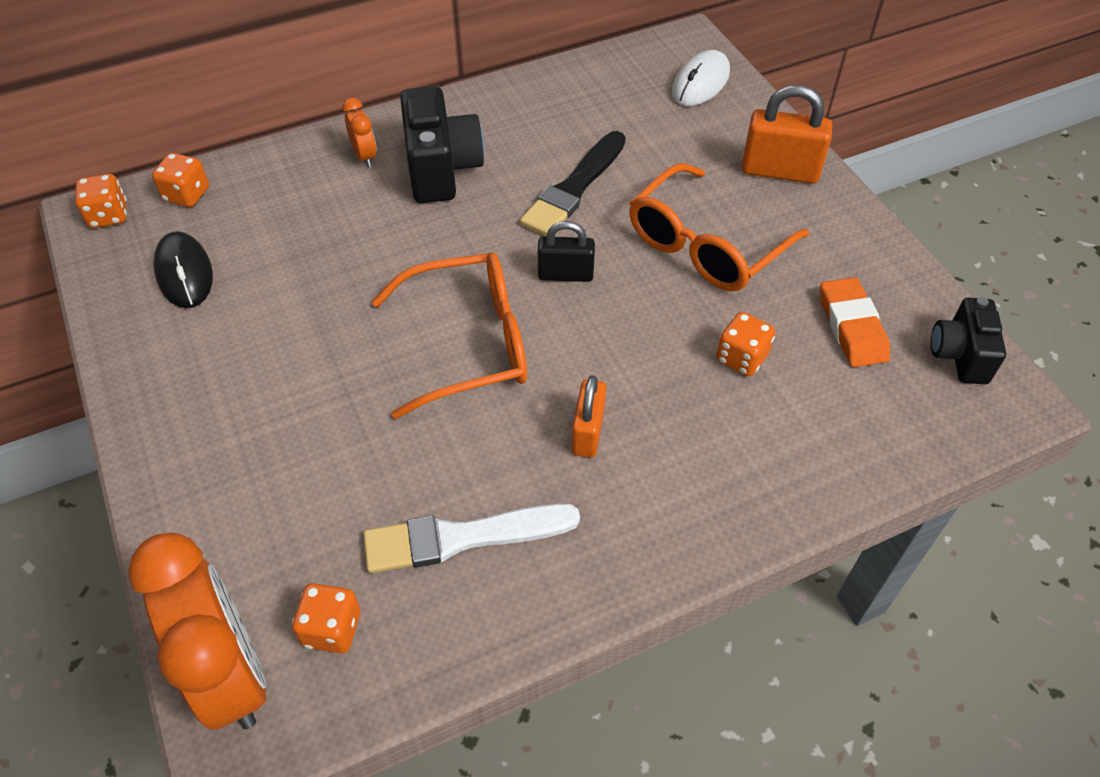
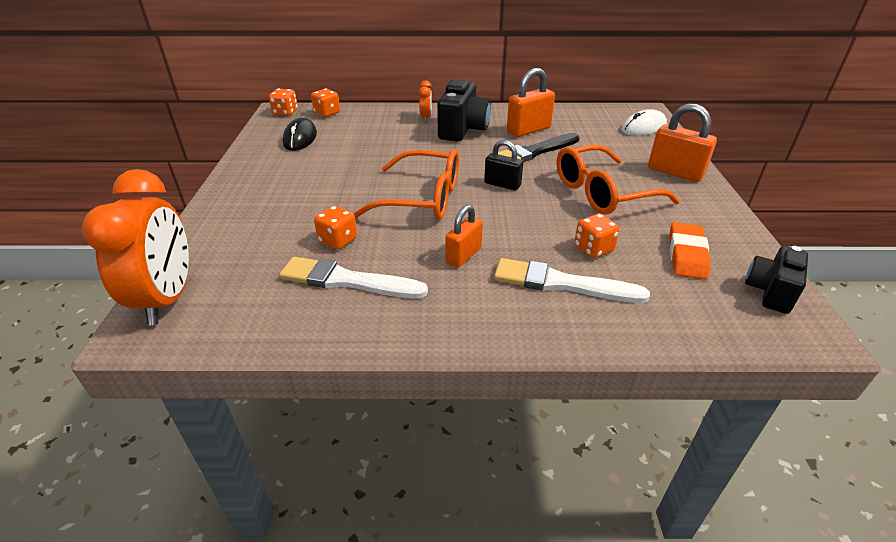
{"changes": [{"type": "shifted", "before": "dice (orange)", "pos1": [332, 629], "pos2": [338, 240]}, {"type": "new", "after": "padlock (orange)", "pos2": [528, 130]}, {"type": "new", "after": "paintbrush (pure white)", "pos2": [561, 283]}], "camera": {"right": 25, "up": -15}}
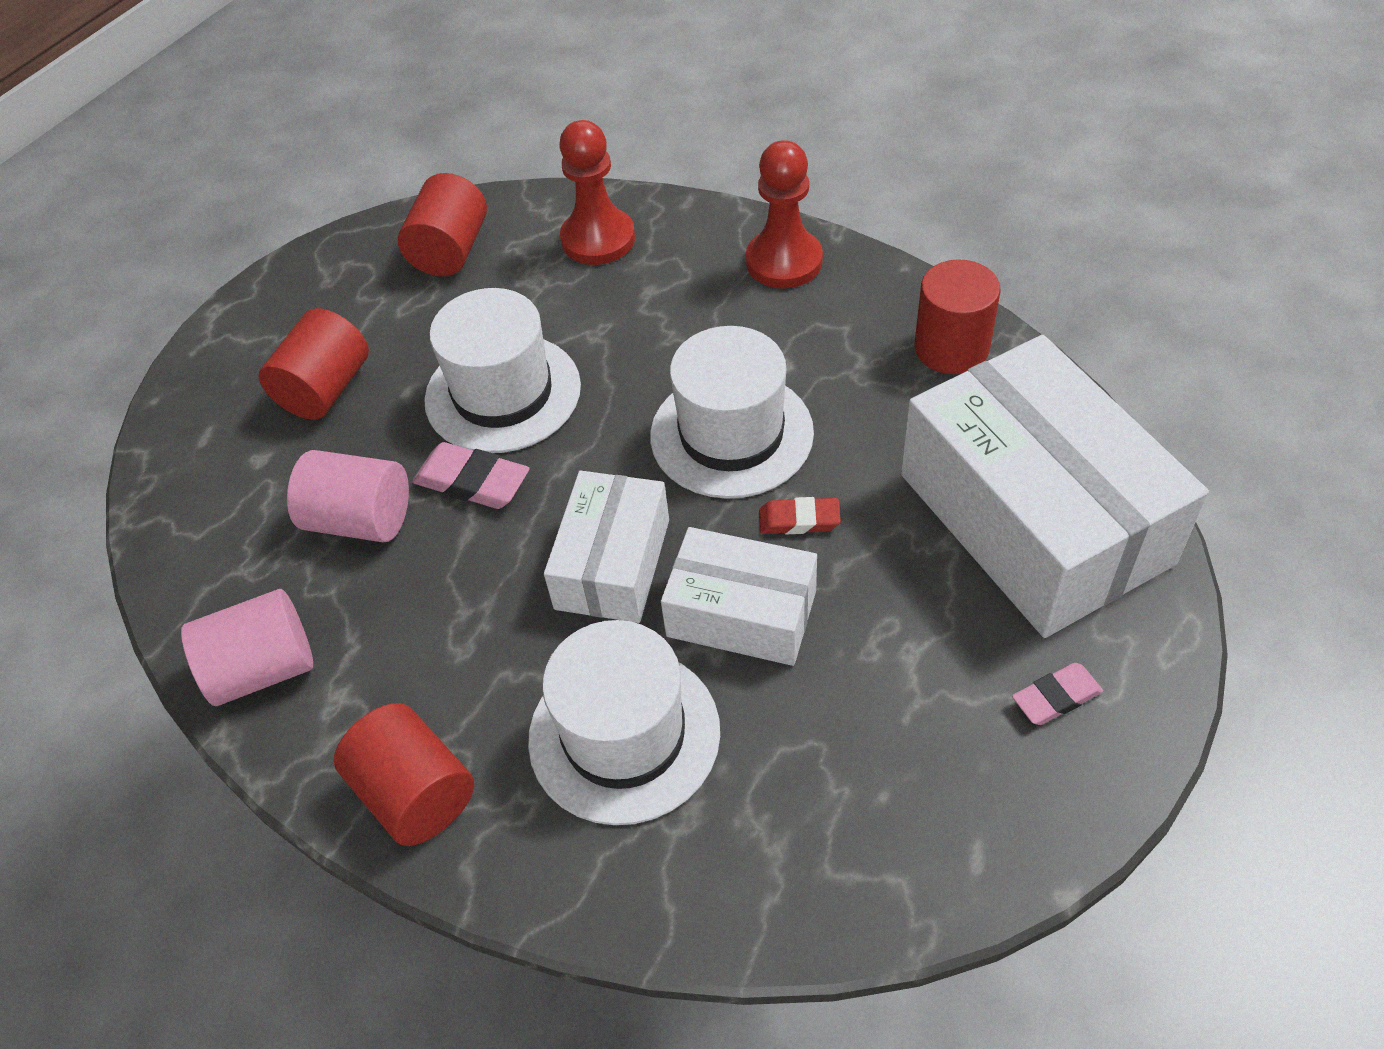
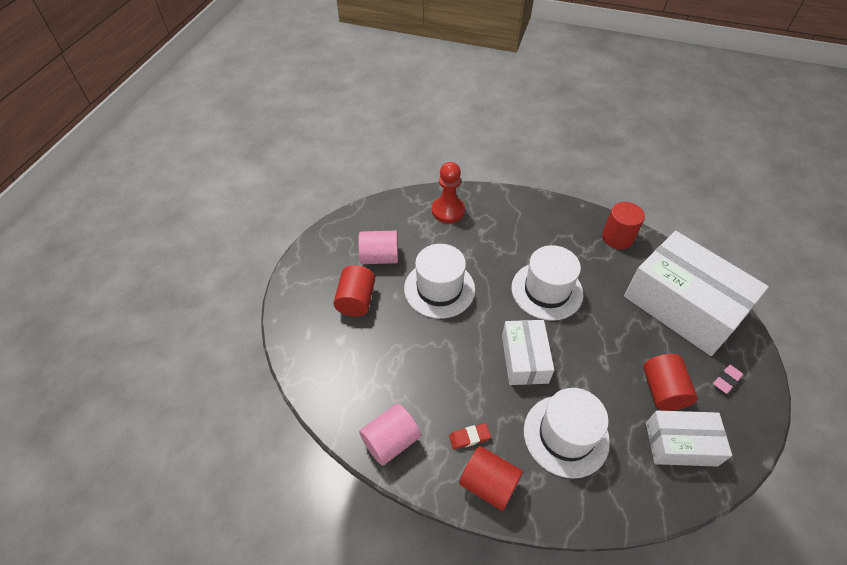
{"changes": [{"type": "gone", "before": "chess pawn (red)", "pos1": [784, 261]}, {"type": "shifted", "before": "cylinder shape (red)", "pos1": [450, 250], "pos2": [662, 390]}, {"type": "gone", "before": "gum eraser (rose-pink)", "pos1": [472, 481]}, {"type": "shifted", "before": "cylinder shape (rose-pink)", "pos1": [360, 520], "pos2": [379, 257]}, {"type": "shifted", "before": "gum eraser (red)", "pos1": [799, 520], "pos2": [469, 437]}, {"type": "shifted", "before": "parcel (pure white)", "pos1": [741, 613], "pos2": [680, 444]}], "camera": {"right": -20, "up": 0}}
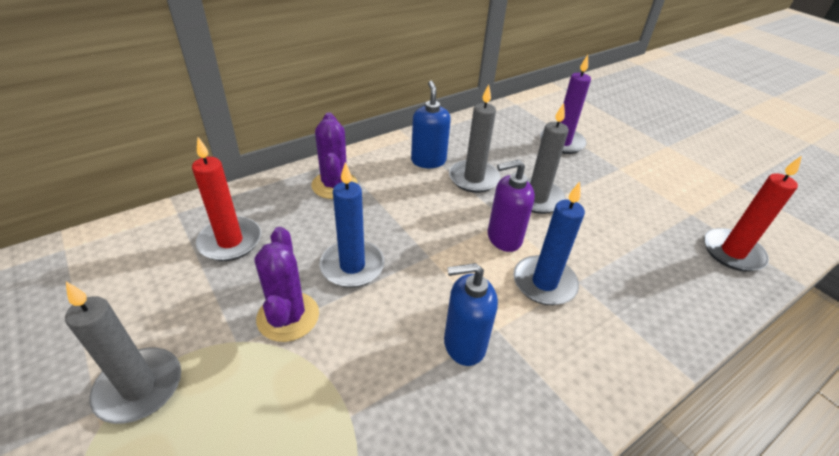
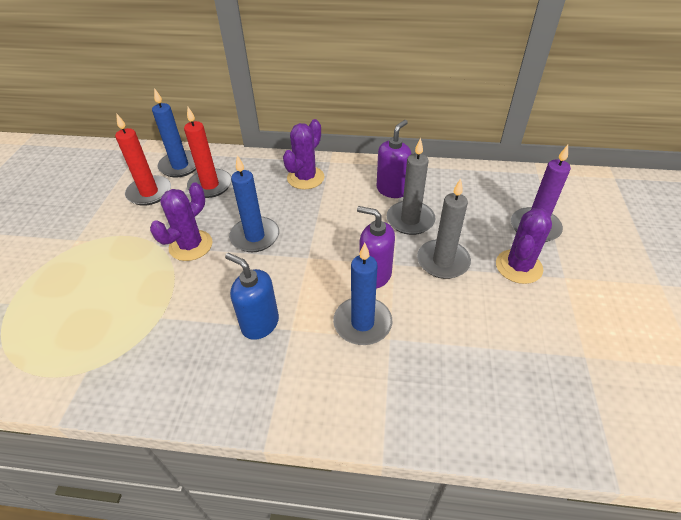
{"changes": [{"type": "repainted", "before": "soap dispenser (royal blue)", "after": "soap dispenser (purple)", "pos1": [428, 161], "pos2": [392, 190]}, {"type": "shifted", "before": "wax candle (red)", "pos1": [732, 252], "pos2": [149, 192]}, {"type": "gone", "before": "wax candle (grey)", "pos1": [139, 387]}, {"type": "new", "after": "wax candle (royal blue)", "pos2": [180, 166]}, {"type": "new", "after": "prickly plant (purple)", "pos2": [518, 266]}], "camera": {"right": 45, "up": 5}}
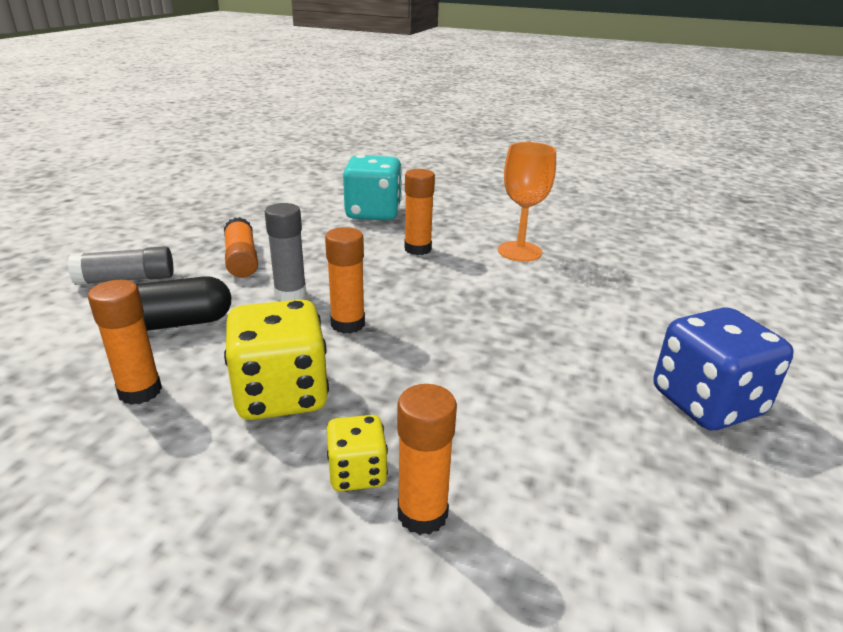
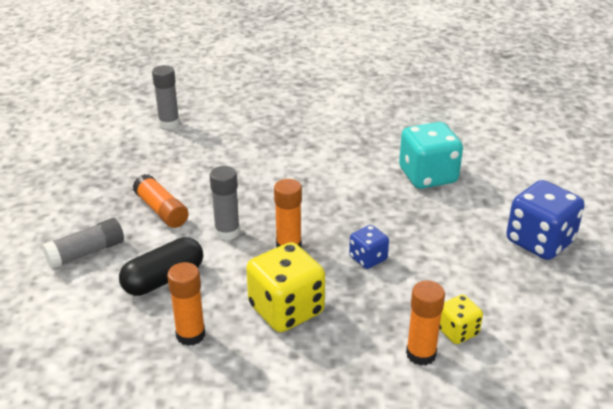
{"changes": [{"type": "gone", "before": "goblet (orange)", "pos1": [519, 251]}, {"type": "shifted", "before": "dice (turquoise)", "pos1": [373, 213], "pos2": [428, 176]}, {"type": "gone", "before": "glue (orange)", "pos1": [417, 249]}, {"type": "shifted", "before": "dice (bright yellow)", "pos1": [357, 473], "pos2": [457, 331]}, {"type": "new", "after": "glue (grey)", "pos2": [169, 123]}, {"type": "new", "after": "dice (royal blue)", "pos2": [368, 258]}], "camera": {"right": -20, "up": 5}}
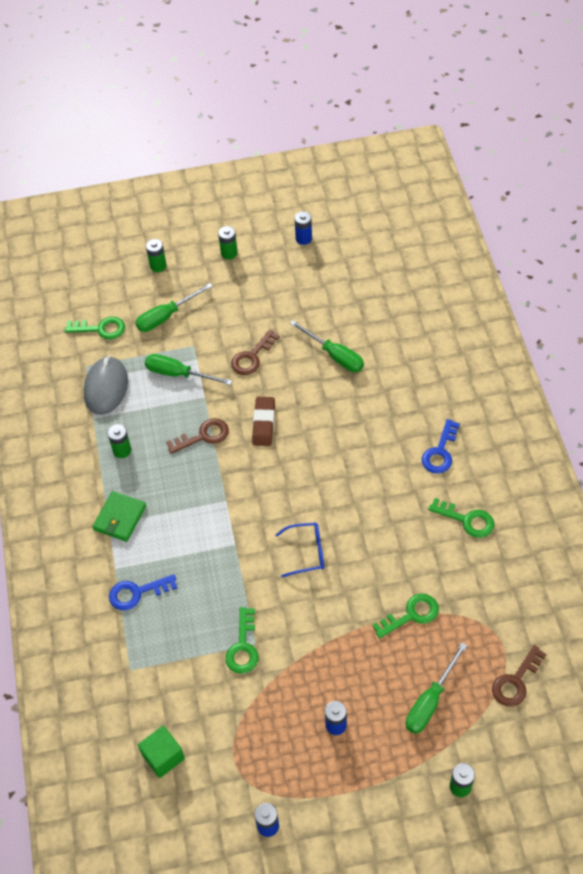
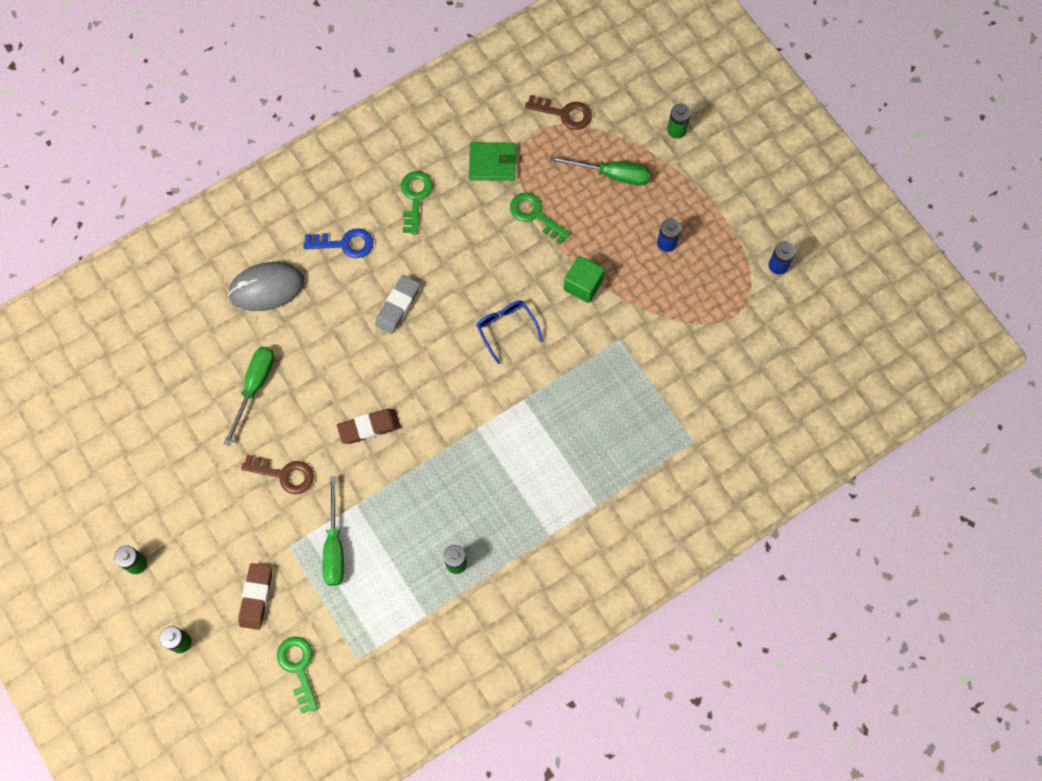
{"changes": [{"type": "gone", "before": "AA battery (royal blue)", "pos1": [303, 238]}, {"type": "swapped", "before": "screwdriver (emerald)", "after": "gum eraser (dark brown)", "pos1": [166, 316], "pos2": [256, 597]}, {"type": "shifted", "before": "mouse (grey)", "pos1": [106, 387], "pos2": [267, 288]}, {"type": "gone", "before": "latchkey (dark brown)", "pos1": [203, 436]}, {"type": "shifted", "before": "card wallet (emerald)", "pos1": [120, 518], "pos2": [492, 163]}, {"type": "gone", "before": "latchkey (royal blue)", "pos1": [137, 593]}, {"type": "gone", "before": "latchkey (emerald)", "pos1": [243, 646]}, {"type": "shifted", "before": "solid cube (emerald)", "pos1": [163, 757], "pos2": [583, 285]}, {"type": "new", "after": "gum eraser (grey)", "pos2": [398, 306]}], "camera": {"right": -115, "up": 15}}
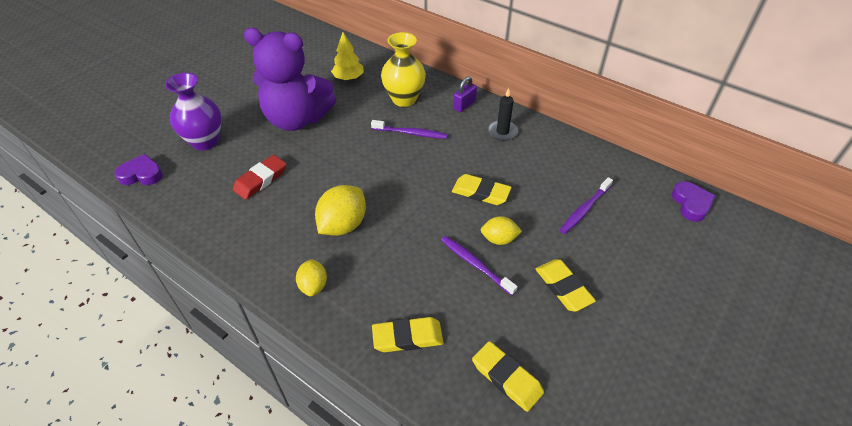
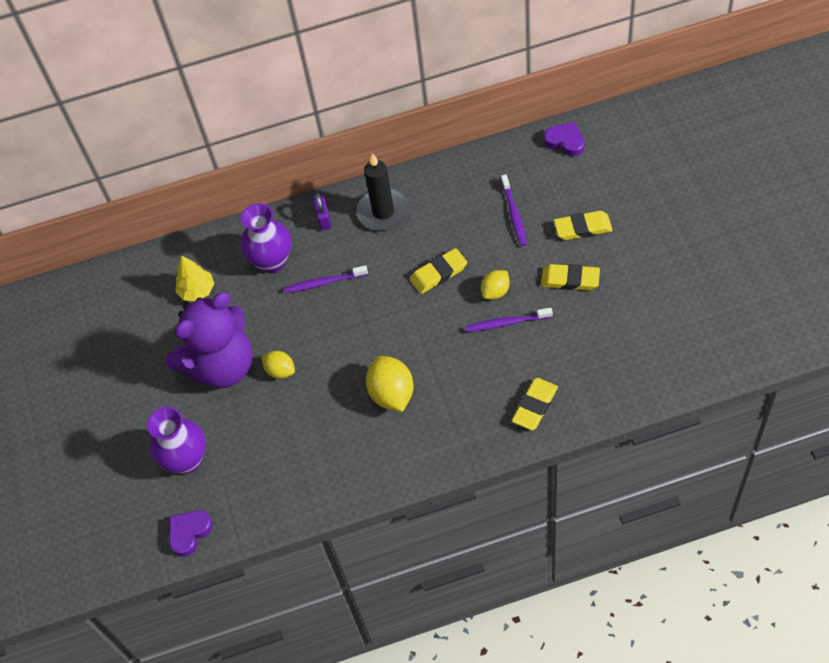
{"changes": [{"type": "repainted", "before": "tall vase (bright yellow)", "after": "tall vase (purple)", "pos1": [404, 99], "pos2": [272, 261]}, {"type": "scaled", "before": "wax candle (ebony)", "pos1": [502, 132], "pos2": [383, 212], "scale": 1.62}, {"type": "rotated", "before": "dental brush (purple)", "pos1": [411, 133], "pos2": [324, 282], "turn": -150}, {"type": "gone", "before": "gum eraser (red)", "pos1": [260, 180]}, {"type": "shifted", "before": "toy lemon (bright yellow)", "pos1": [313, 285], "pos2": [280, 371]}, {"type": "shifted", "before": "gum eraser (bright yellow)", "pos1": [506, 378], "pos2": [583, 228]}], "camera": {"right": -45, "up": 10}}
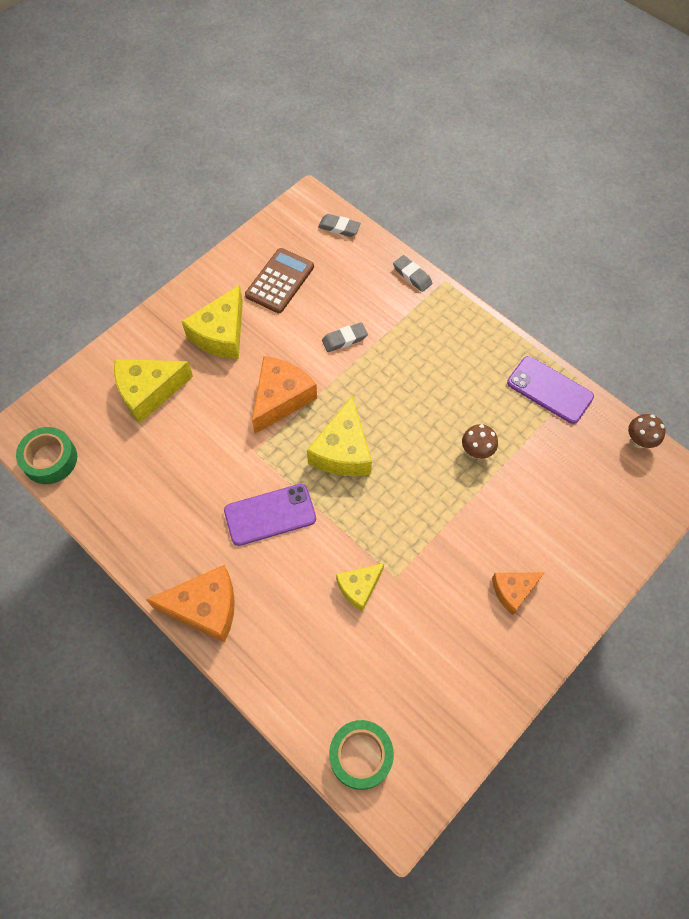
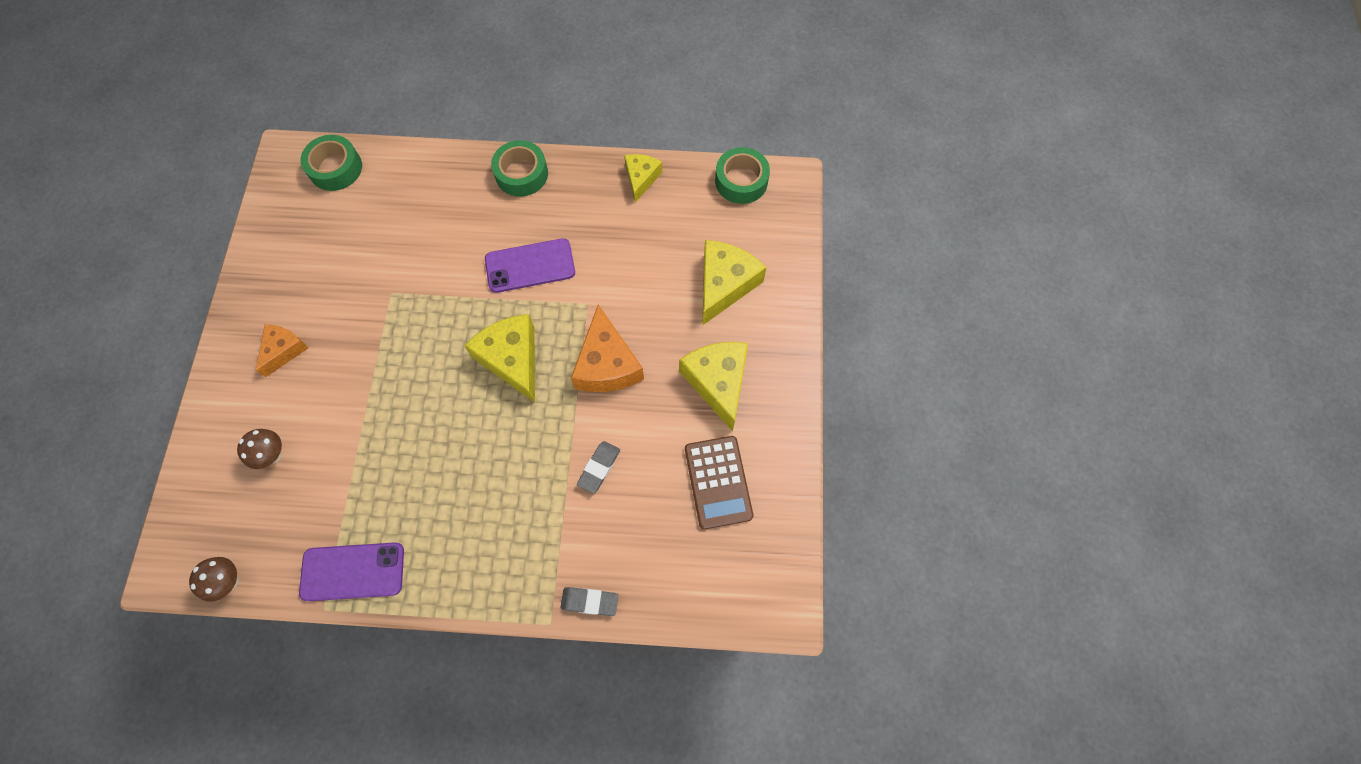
{"changes": [{"type": "gone", "before": "gum eraser (grey)", "pos1": [339, 227]}, {"type": "shifted", "before": "mushroom (dark brown)", "pos1": [476, 451], "pos2": [273, 455]}, {"type": "rotated", "before": "smartphone (purple)", "pos1": [270, 514], "pos2": [530, 266], "turn": 45}, {"type": "shifted", "before": "cheese wedge (bright yellow)", "pos1": [359, 587], "pos2": [641, 178]}, {"type": "swapped", "before": "cheese wedge (orange)", "after": "tape (emerald)", "pos1": [205, 607], "pos2": [521, 174]}], "camera": {"right": 140, "up": 5}}
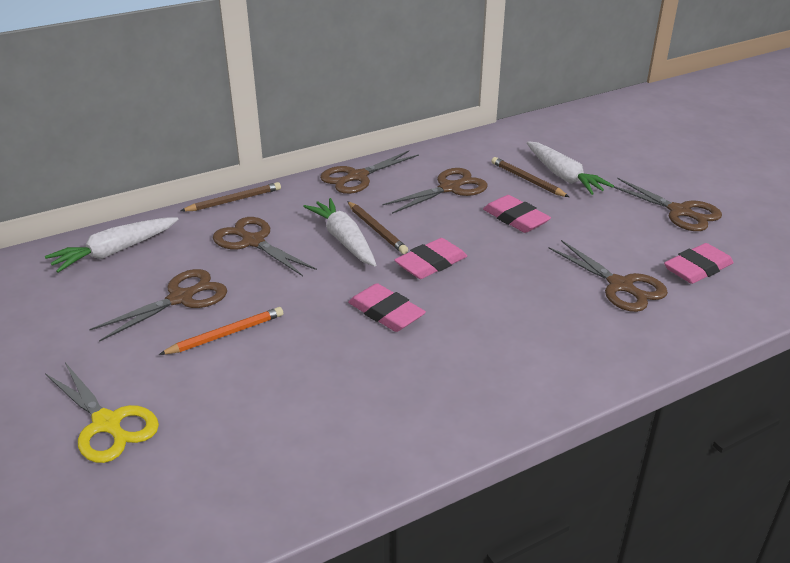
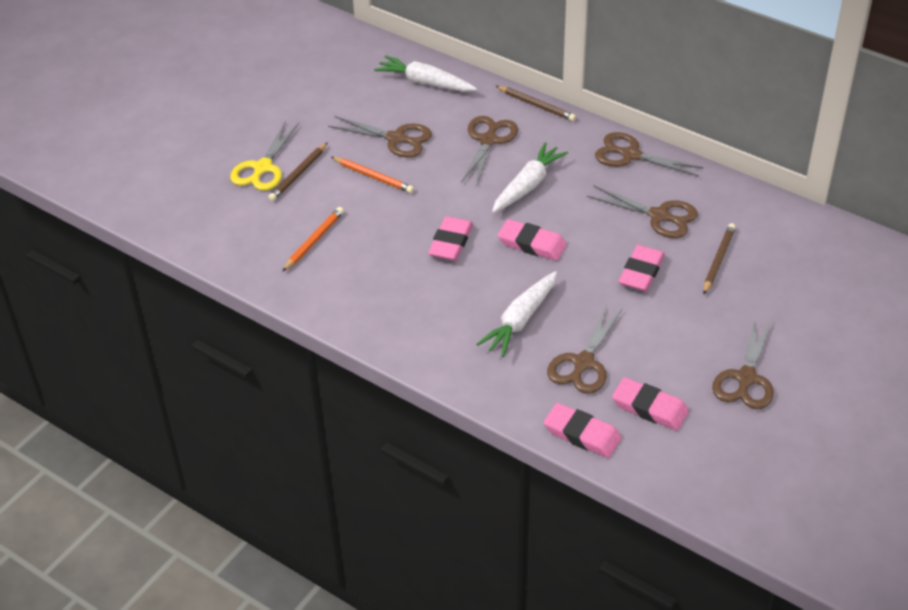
{"changes": [{"type": "shifted", "before": "root vegetable (pure white)", "pos1": [564, 176], "pos2": [520, 320]}, {"type": "shifted", "before": "wooden pencil (dark brown)", "pos1": [377, 230], "pos2": [298, 174]}, {"type": "new", "after": "wooden pencil (orange)", "pos2": [314, 240]}, {"type": "new", "after": "gum eraser (rose-pink)", "pos2": [582, 434]}], "camera": {"right": 65, "up": 10}}
